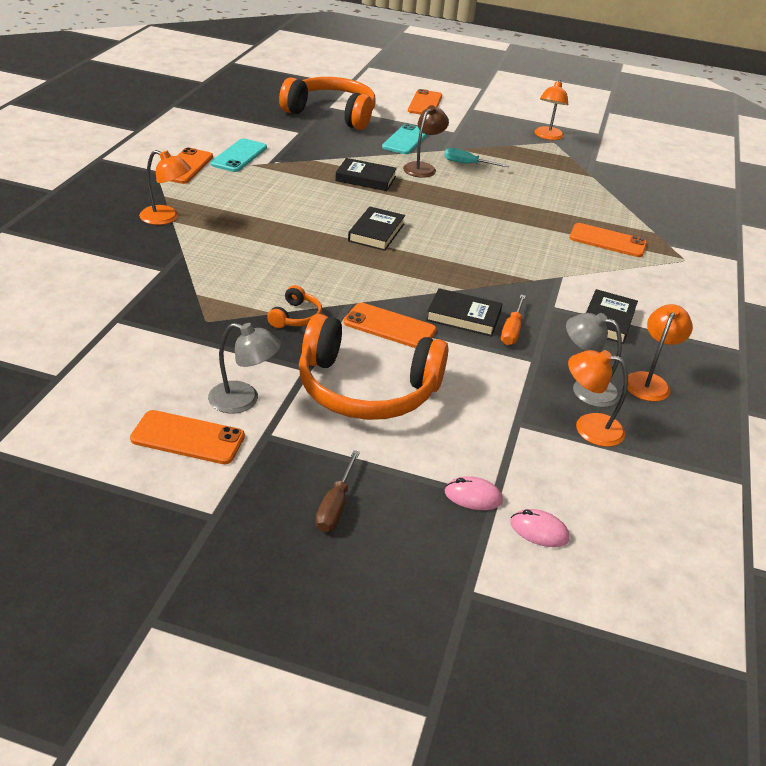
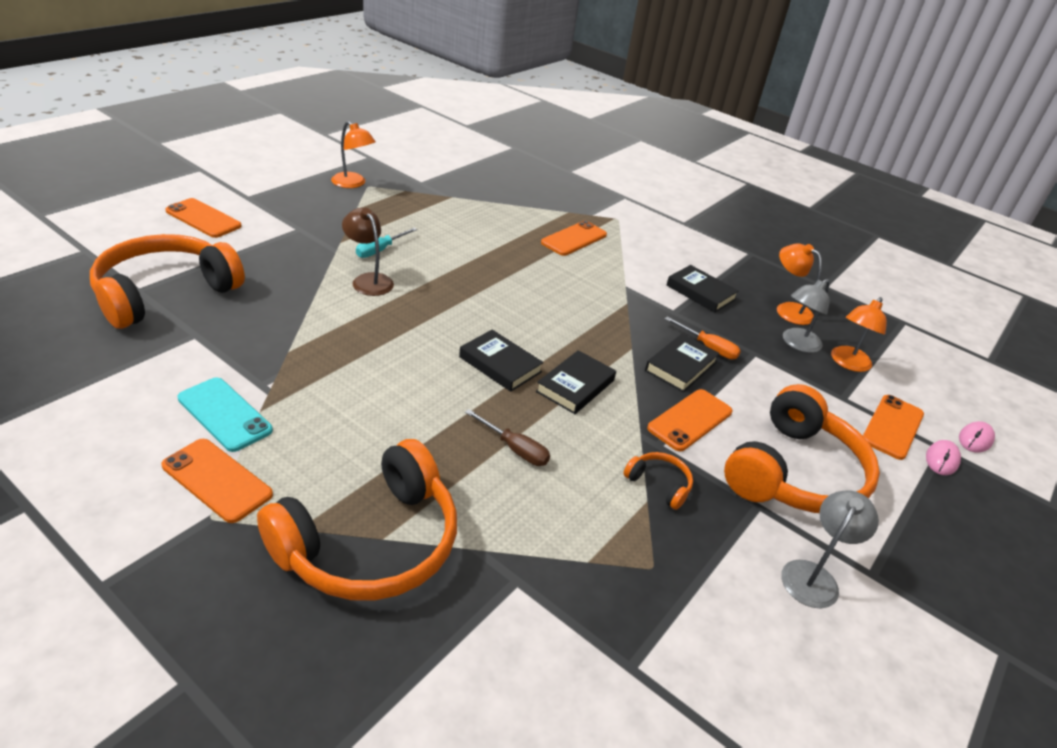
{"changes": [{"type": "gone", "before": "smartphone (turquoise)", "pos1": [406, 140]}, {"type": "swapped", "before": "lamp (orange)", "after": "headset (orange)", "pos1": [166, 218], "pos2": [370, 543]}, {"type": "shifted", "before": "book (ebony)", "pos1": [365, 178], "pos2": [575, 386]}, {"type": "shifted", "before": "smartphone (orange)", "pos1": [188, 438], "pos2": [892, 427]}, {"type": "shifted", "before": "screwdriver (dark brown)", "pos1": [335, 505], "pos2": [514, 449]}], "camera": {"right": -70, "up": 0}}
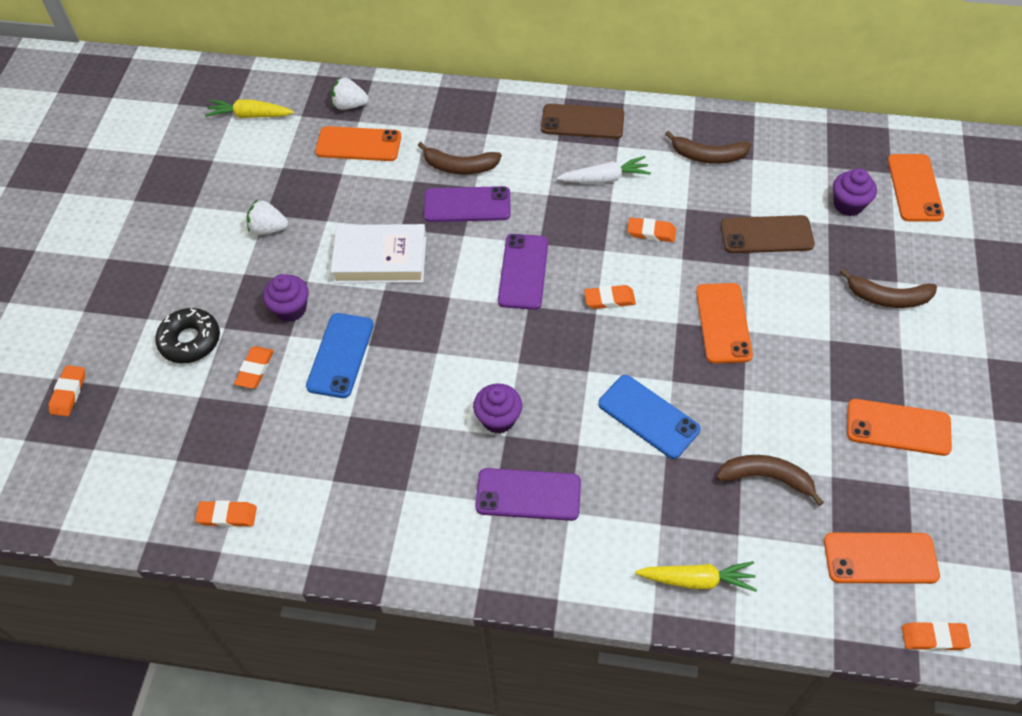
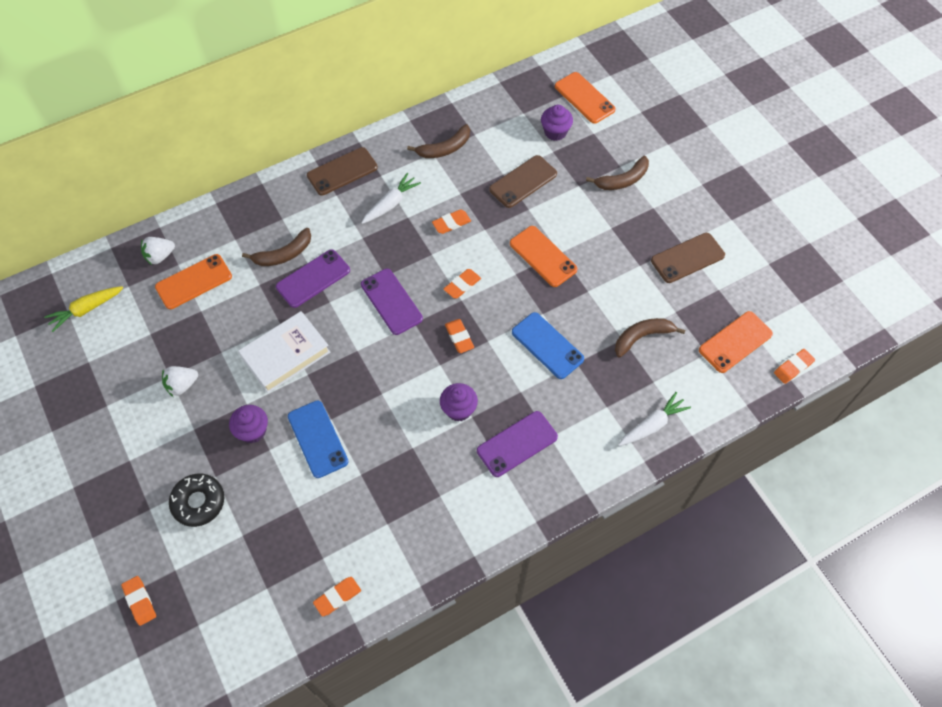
{"changes": [{"type": "shifted", "before": "gum eraser (orange)", "pos1": [255, 369], "pos2": [459, 337]}, {"type": "rotated", "before": "smartphone (royal blue)", "pos1": [648, 417], "pos2": [547, 345], "turn": 45}, {"type": "repainted", "before": "smartphone (orange)", "after": "smartphone (dark brown)", "pos1": [898, 427], "pos2": [687, 258]}, {"type": "repainted", "before": "root vegetable (bright yellow)", "after": "root vegetable (pure white)", "pos1": [697, 580], "pos2": [652, 424]}], "camera": {"right": -40, "up": 5}}
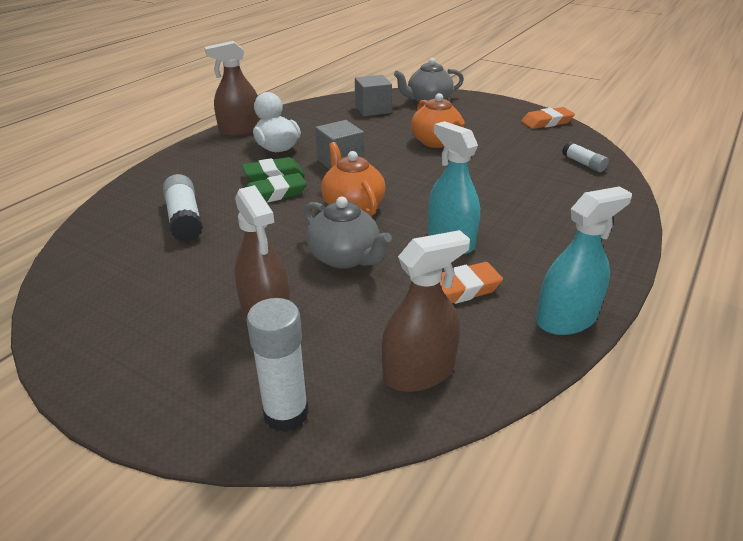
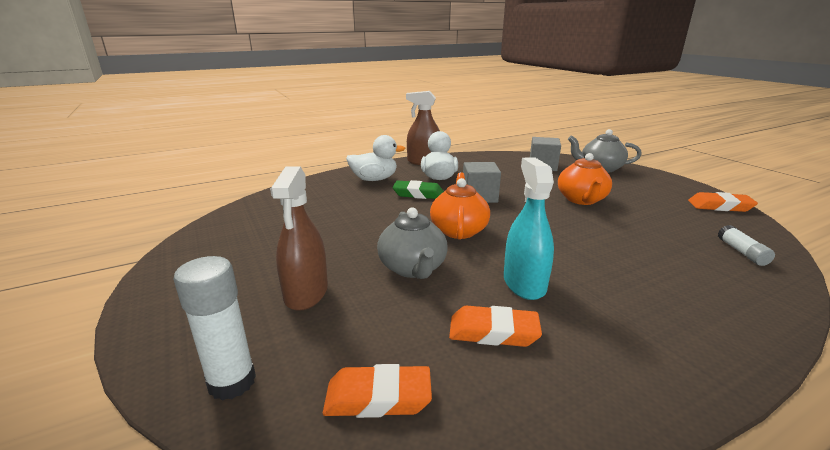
{"changes": [{"type": "gone", "before": "gum eraser (emerald)", "pos1": [274, 194]}, {"type": "gone", "before": "glue (pure white)", "pos1": [185, 219]}, {"type": "gone", "before": "sprayer (turquoise)", "pos1": [566, 319]}, {"type": "swapped", "before": "sprayer (dark brown)", "after": "gum eraser (orange)", "pos1": [418, 372], "pos2": [378, 397]}, {"type": "new", "after": "duck (pure white)", "pos2": [374, 179]}], "camera": {"right": 30, "up": -10}}
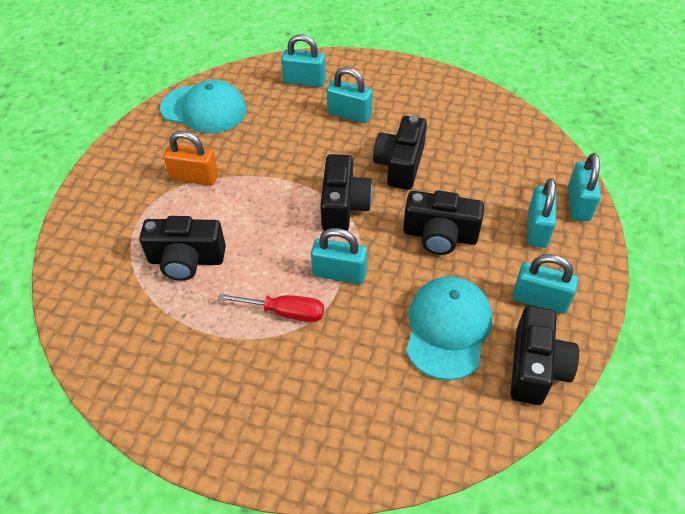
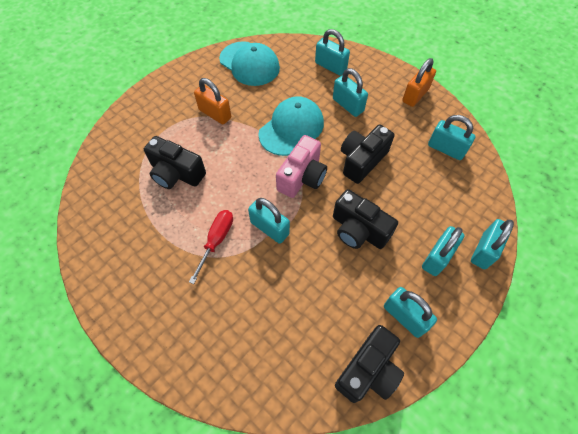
{"changes": [{"type": "repainted", "before": "photo camera (ebony)", "after": "photo camera (rose-pink)", "pos1": [343, 206], "pos2": [302, 177]}, {"type": "shifted", "before": "peaked cap (turquoise)", "pos1": [447, 328], "pos2": [291, 128]}, {"type": "rotated", "before": "screwdriver (red)", "pos1": [284, 312], "pos2": [216, 241], "turn": -105}, {"type": "new", "after": "padlock (orange)", "pos2": [415, 95]}, {"type": "new", "after": "padlock (turquoise)", "pos2": [446, 149]}], "camera": {"right": 25, "up": 10}}
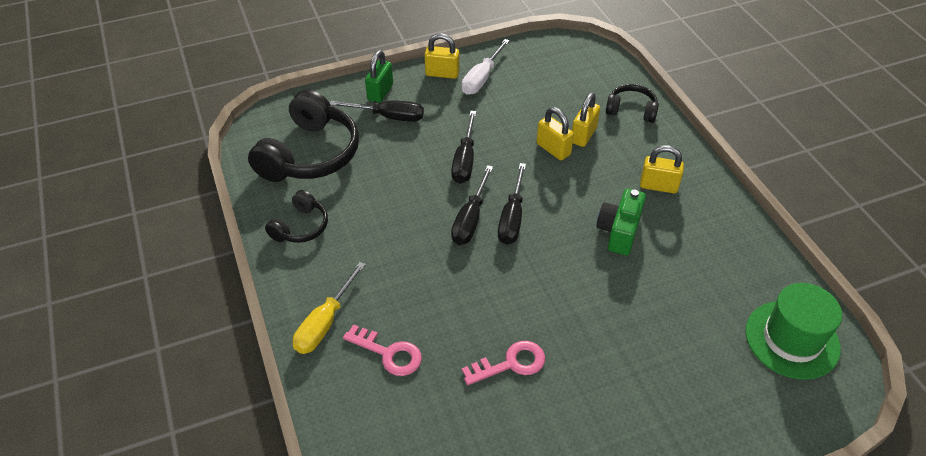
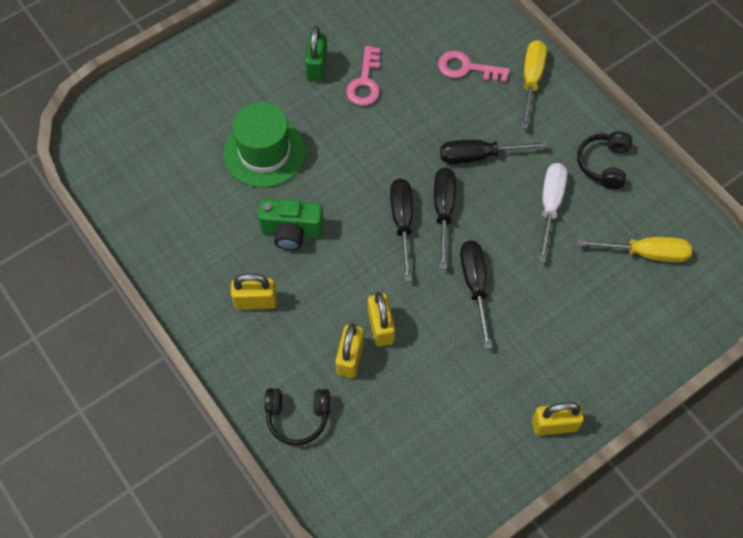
{"changes": [{"type": "shifted", "before": "screwdriver (pure white)", "pos1": [481, 78], "pos2": [550, 206]}, {"type": "shifted", "before": "padlock (emerald)", "pos1": [380, 92], "pos2": [317, 67]}, {"type": "swapped", "before": "headset (ebony)", "after": "screwdriver (bright yellow)", "pos1": [310, 154], "pos2": [645, 253]}, {"type": "shifted", "before": "screwdriver (ebony)", "pos1": [389, 116], "pos2": [479, 156]}, {"type": "rotated", "before": "padlock (bright yellow)", "pos1": [553, 149], "pos2": [381, 327], "turn": 45}, {"type": "rotated", "before": "photo camera (emerald)", "pos1": [619, 231], "pos2": [292, 232], "turn": 90}, {"type": "shifted", "before": "hat (emerald)", "pos1": [792, 339], "pos2": [264, 152]}, {"type": "rotated", "before": "latchkey (rose-pink)", "pos1": [511, 363], "pos2": [365, 82], "turn": -45}], "camera": {"right": 165, "up": 15}}
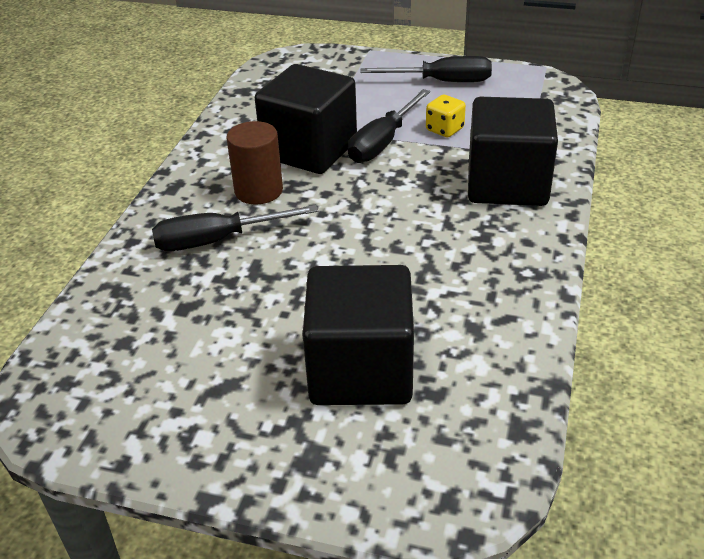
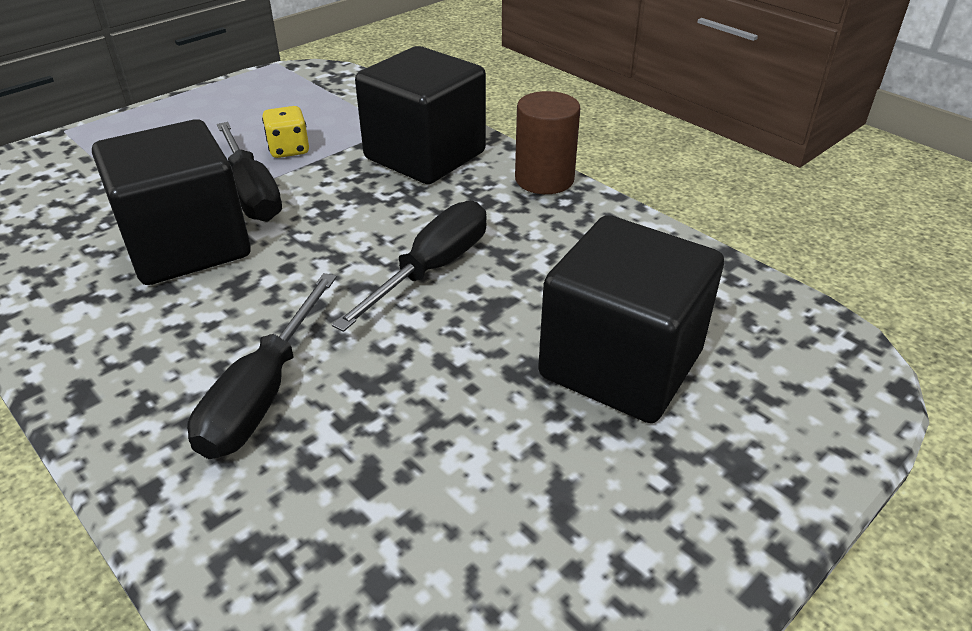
{"changes": [{"type": "shifted", "before": "screwdriver (ebony)", "pos1": [442, 82], "pos2": [432, 269]}, {"type": "shifted", "before": "cylinder shape (dark brown)", "pos1": [258, 191], "pos2": [544, 179]}], "camera": {"right": -60, "up": 0}}
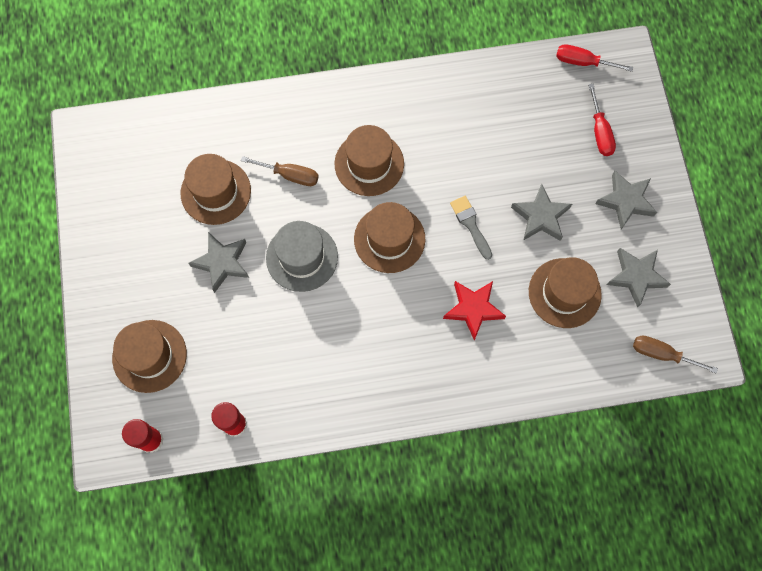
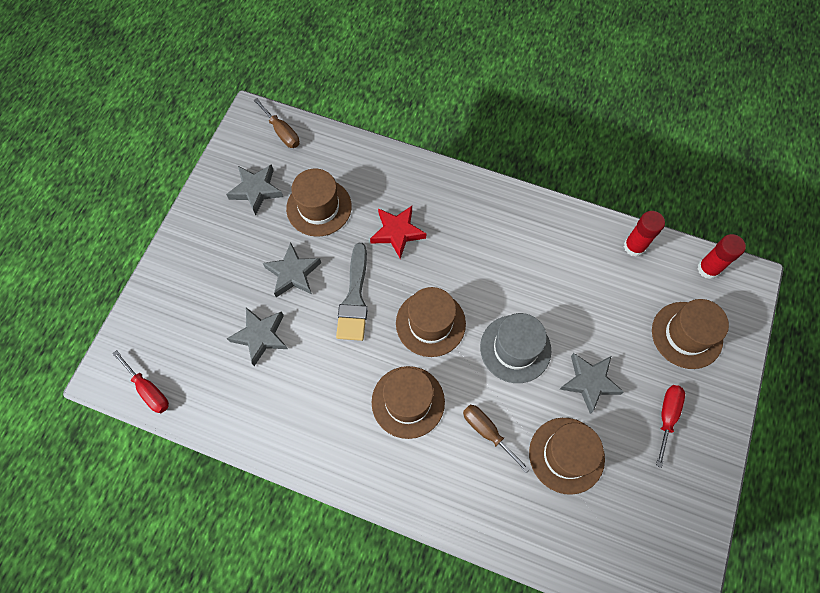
{"changes": [{"type": "shifted", "before": "screwdriver (red)", "pos1": [600, 132], "pos2": [667, 417]}, {"type": "shifted", "before": "five-pointed star (grey)", "pos1": [626, 201], "pos2": [260, 336]}, {"type": "scaled", "before": "paintbrush (grey)", "pos1": [470, 224], "pos2": [354, 298], "scale": 1.54}], "camera": {"right": -150, "up": -5}}
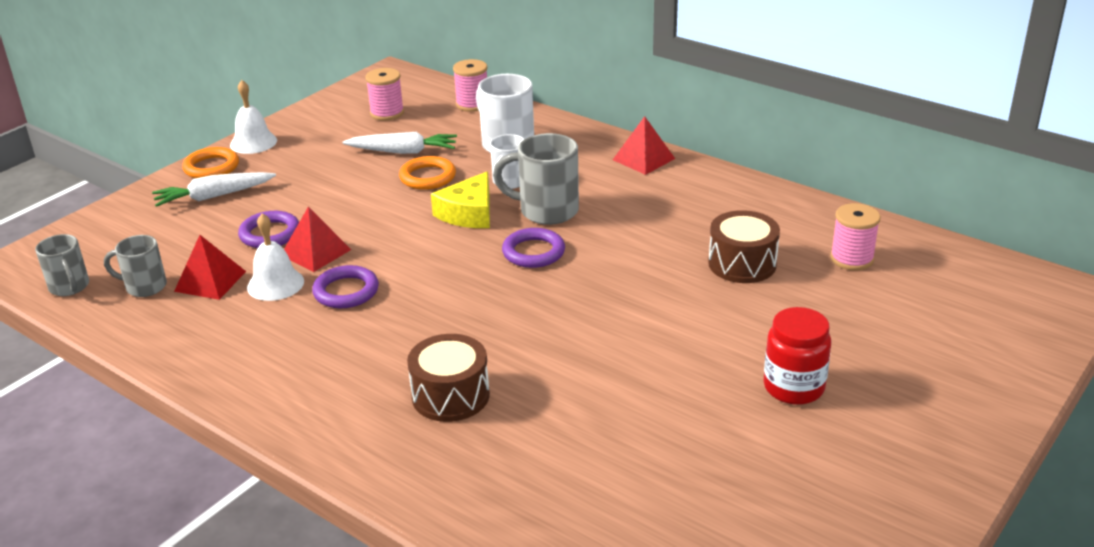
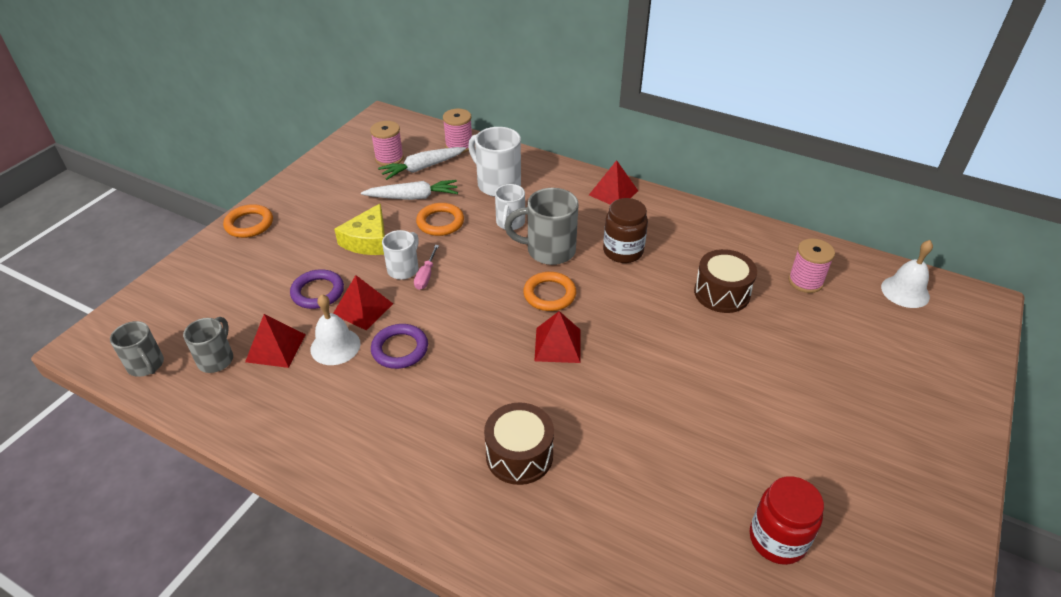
{"changes": [{"type": "shifted", "before": "bell (pure white)", "pos1": [253, 142], "pos2": [905, 291]}, {"type": "shifted", "before": "cheese wedge (bright yellow)", "pos1": [469, 213], "pos2": [368, 240]}, {"type": "shifted", "before": "root vegetable (pure white)", "pos1": [213, 196], "pos2": [422, 168]}, {"type": "repainted", "before": "hoop (purple)", "after": "hoop (orange)", "pos1": [533, 252], "pos2": [549, 294]}, {"type": "rotated", "before": "mug (grey)", "pos1": [144, 287], "pos2": [216, 359], "turn": 105}, {"type": "shifted", "before": "jar (red)", "pos1": [793, 387], "pos2": [777, 539]}, {"type": "new", "after": "jar (dark brown)", "pos2": [623, 251]}, {"type": "new", "after": "mug (pure white)", "pos2": [404, 269]}, {"type": "new", "after": "screwdriver (rose-pink)", "pos2": [426, 276]}, {"type": "new", "after": "pyramid shape (red)", "pos2": [557, 345]}], "camera": {"right": -10, "up": 10}}
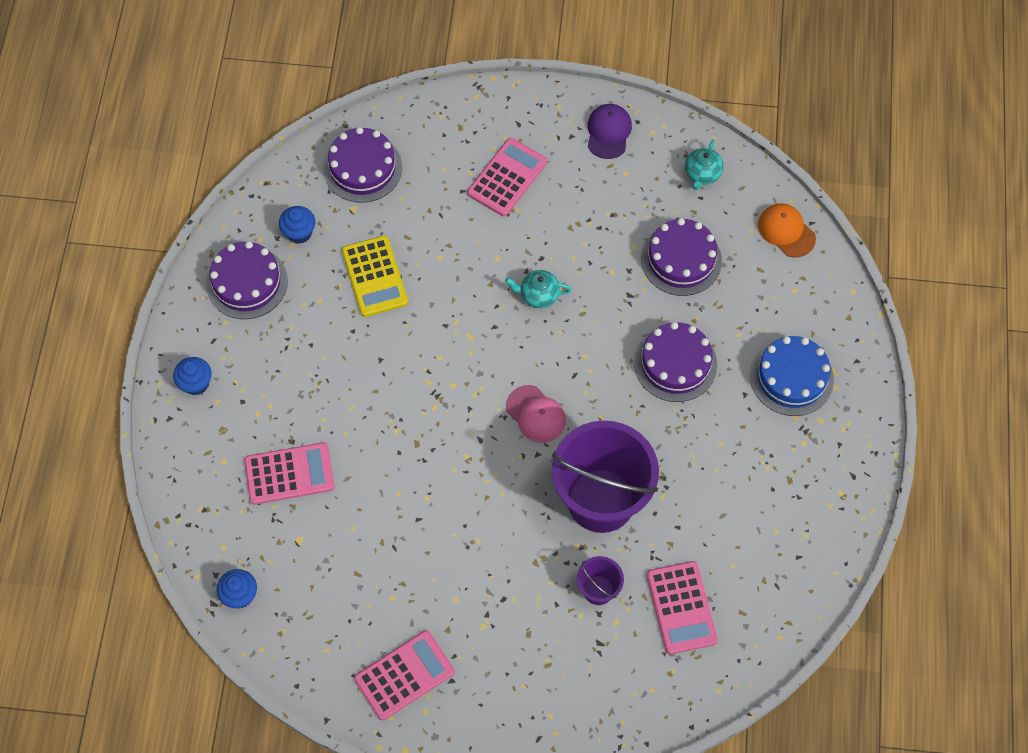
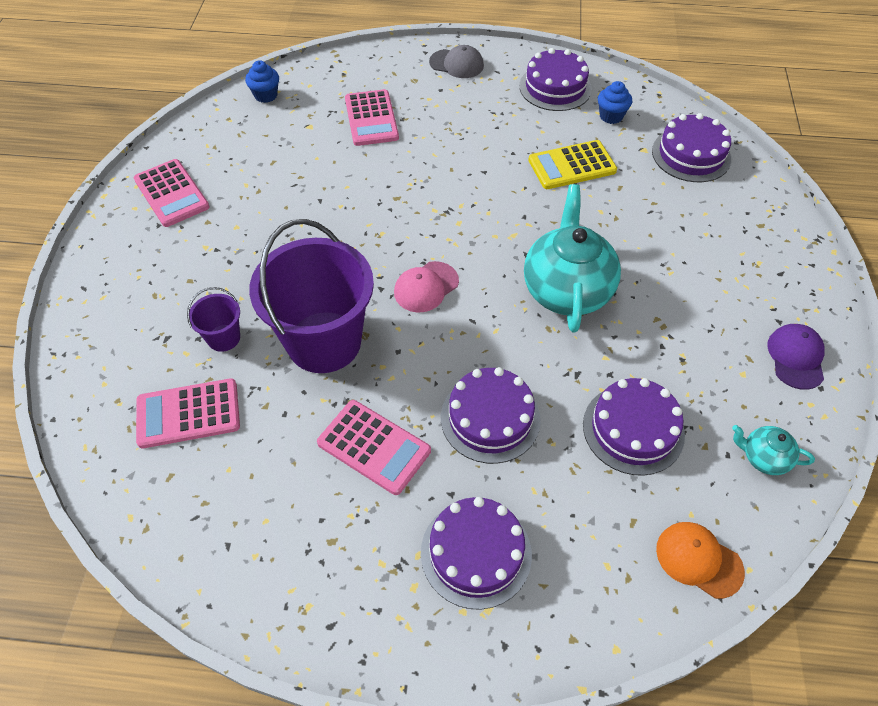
{"changes": [{"type": "rotated", "before": "peaked cap (purple)", "pos1": [608, 132], "pos2": [796, 357], "turn": -90}, {"type": "shifted", "before": "adding machine (rose-pink)", "pos1": [507, 177], "pos2": [374, 447]}, {"type": "rotated", "before": "peaked cap (orange)", "pos1": [786, 231], "pos2": [698, 560], "turn": -105}, {"type": "scaled", "before": "china teapot (turquoise)", "pos1": [538, 295], "pos2": [567, 290], "scale": 2.14}, {"type": "repainted", "before": "layer cake (royal blue)", "after": "layer cake (purple)", "pos1": [791, 377], "pos2": [476, 553]}, {"type": "swapped", "before": "cupcake (royal blue)", "after": "peaked cap (grey)", "pos1": [196, 383], "pos2": [456, 64]}], "camera": {"right": 90, "up": -10}}
